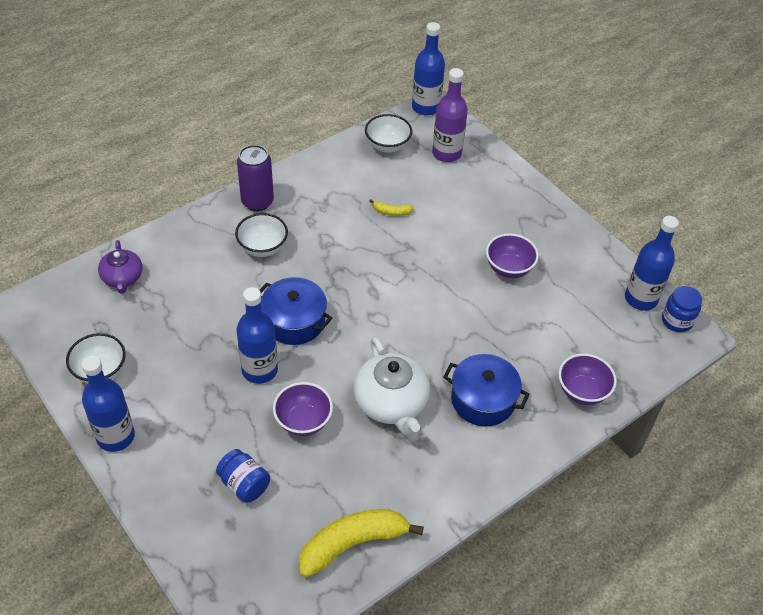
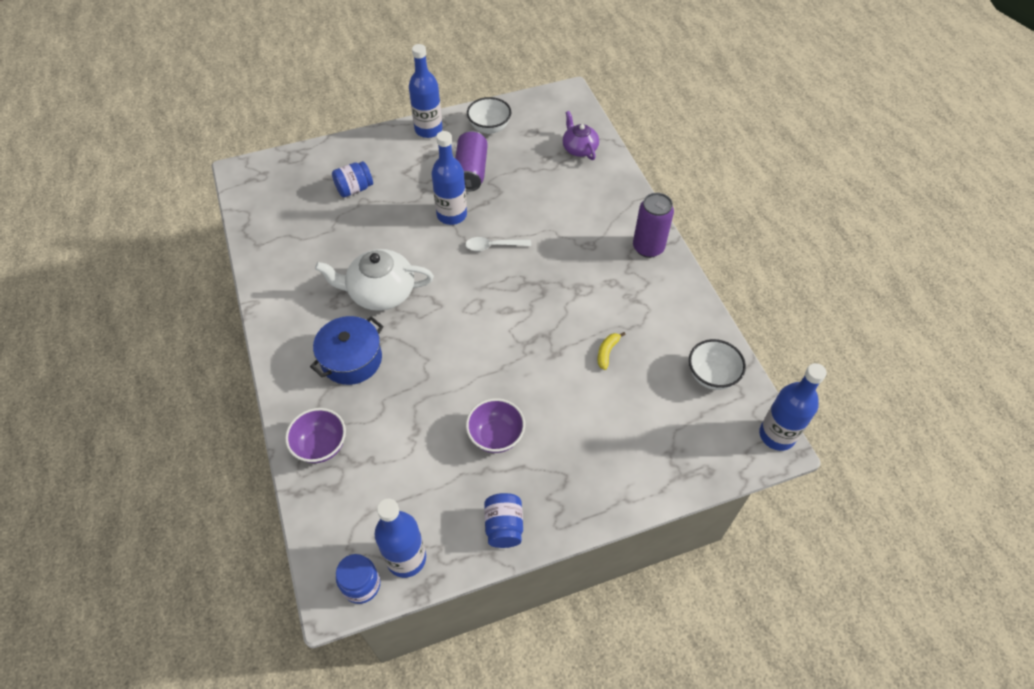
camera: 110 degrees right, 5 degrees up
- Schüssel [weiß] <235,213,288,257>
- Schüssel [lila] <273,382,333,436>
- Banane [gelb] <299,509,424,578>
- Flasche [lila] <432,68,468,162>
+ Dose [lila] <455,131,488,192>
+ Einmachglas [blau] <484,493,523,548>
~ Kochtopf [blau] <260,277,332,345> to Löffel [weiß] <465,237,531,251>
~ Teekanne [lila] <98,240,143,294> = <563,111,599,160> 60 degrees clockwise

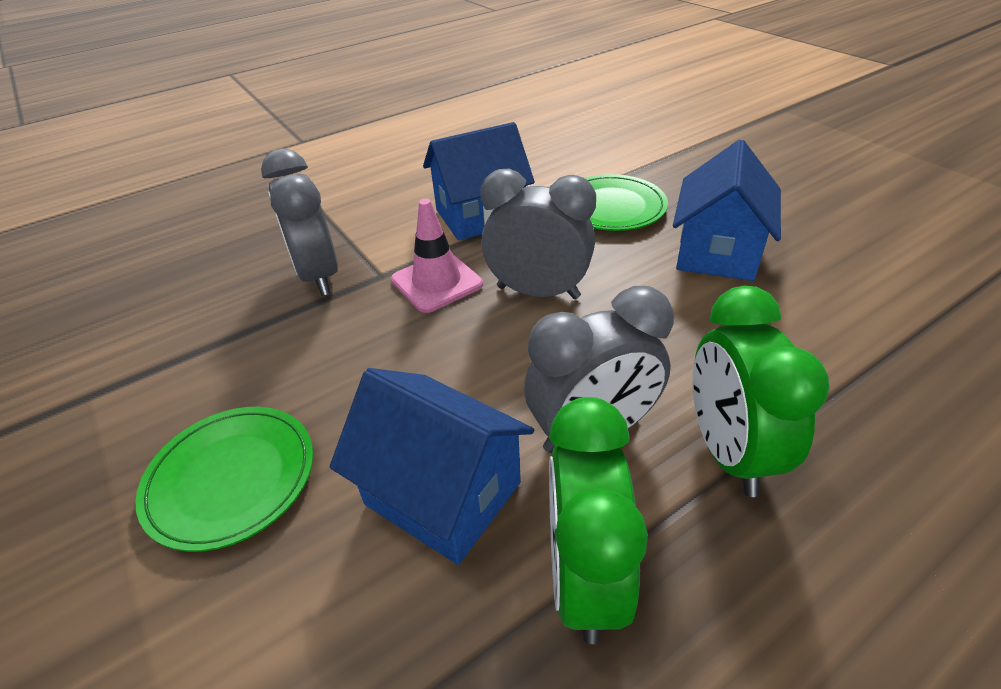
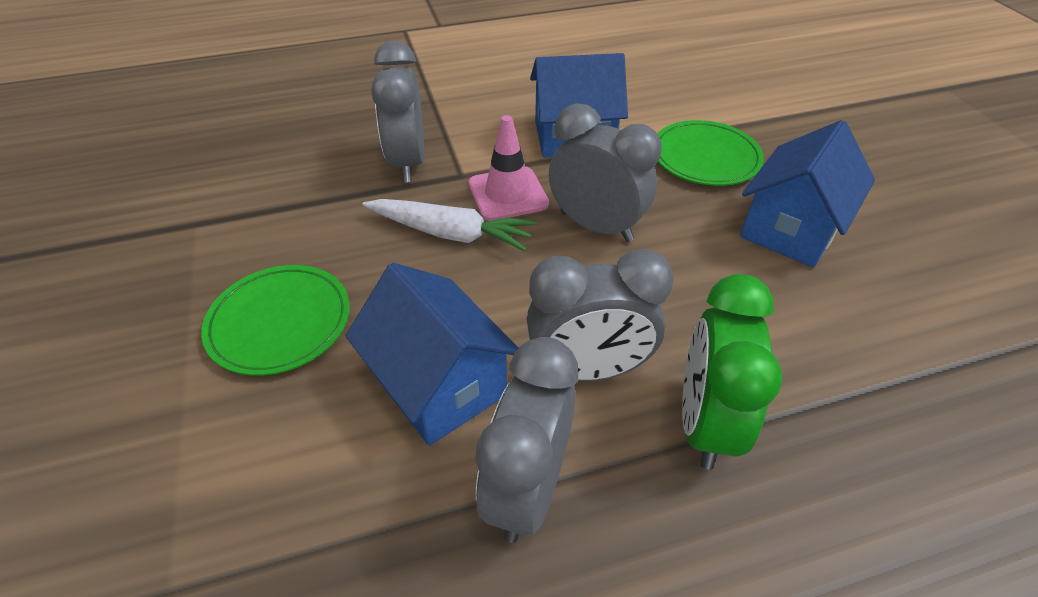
camera: 15 degrees right, 5 degrees up
+ Karotte [weiß] <363,199,537,251>
~ Wecker [grün] <549,397,648,644> to Wecker [grau] <476,337,578,543>

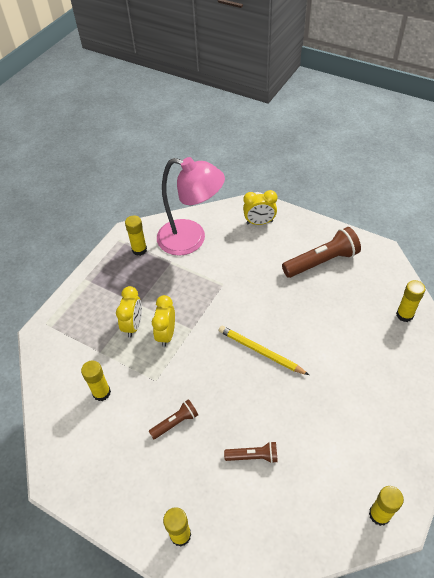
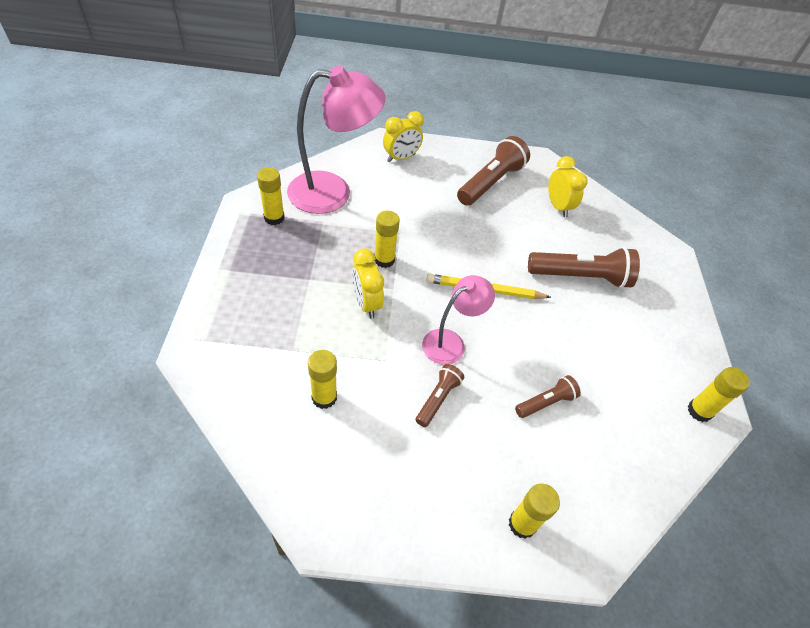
camera: 35 degrees left, 0 degrees up
+ Lampe [rosa] <422,275,495,365>
+ Taschenlampe [braun] <528,247,640,289>
~ Wecker [gelb] <116,286,142,338> to <548,156,588,217>
~ Klebestift [gelb] <396,280,426,322> to <374,211,400,268>

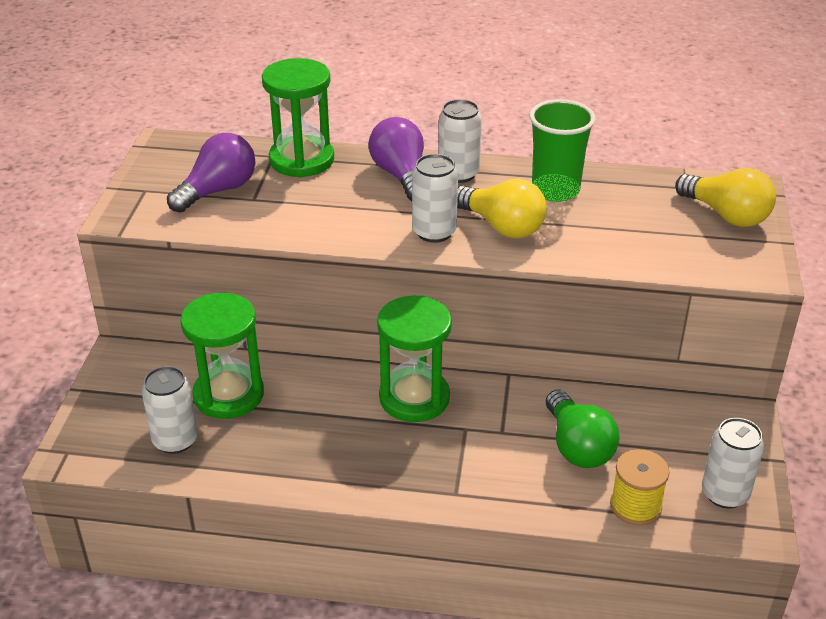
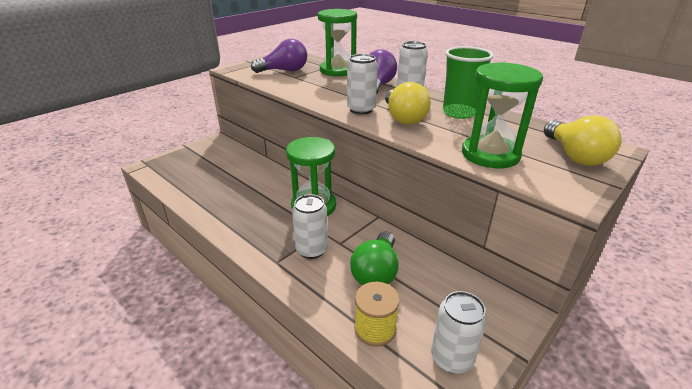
camera: 35 degrees right, 5 degrees down
~ Dose [weiß] <142,366,198,454> to <292,194,328,259>
~ Sanduhr [grün] <181,293,264,419> to <462,62,543,168>

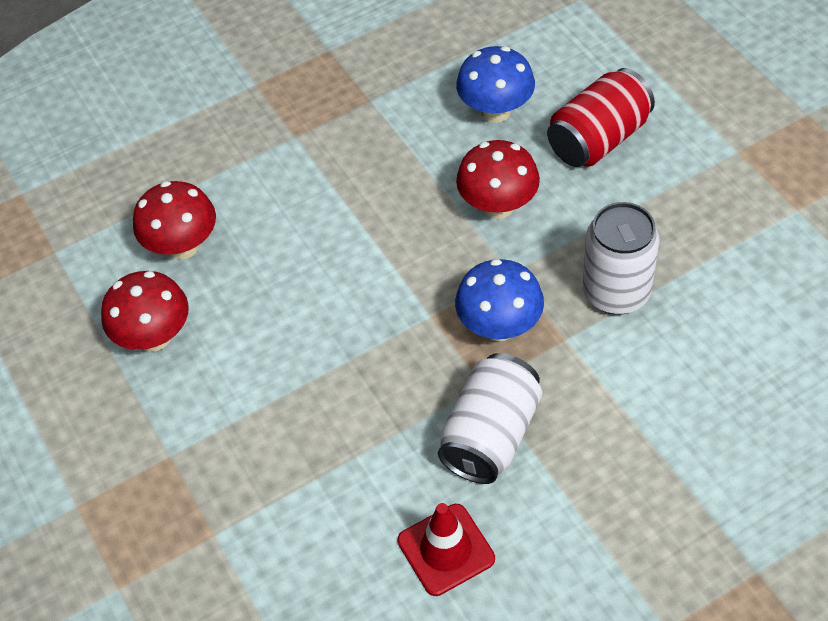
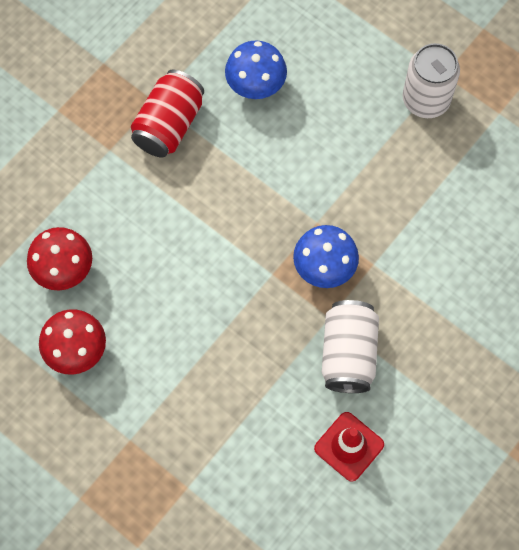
camera: 25 degrees left, 15 degrees up
- Pilz [rot] <456,140,540,219>
~ Dose [rot] <547,68,655,167> to <131,70,204,158>
~ Dose [weiß] <583,202,660,315> to <402,43,460,118>

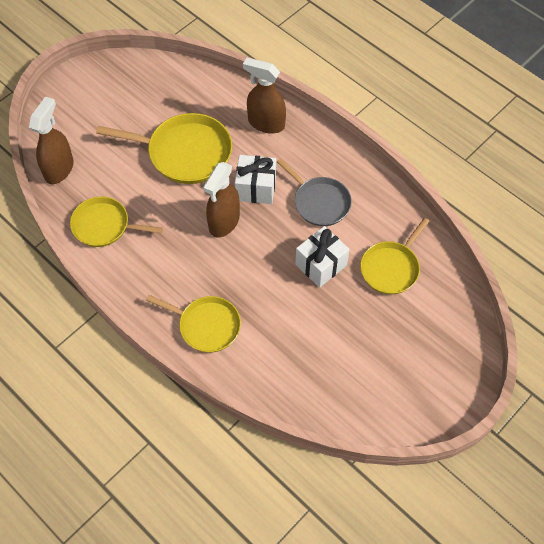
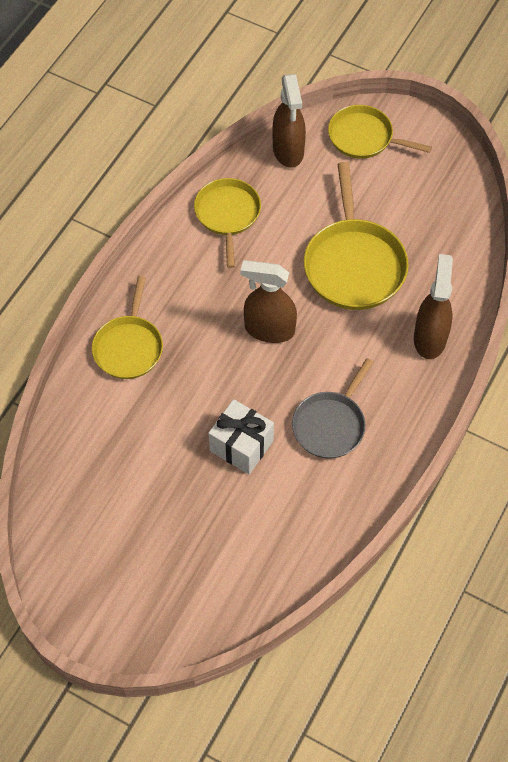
camera: 75 degrees right, 0 degrees up
- Geschenk [weiß] <235,155,276,204>
~ Pfanne [gelb] <360,218,430,295> to <328,105,432,159>
~ Sprühflasche [braun] <29,96,74,184> = <272,74,306,168> 75 degrees clockwise

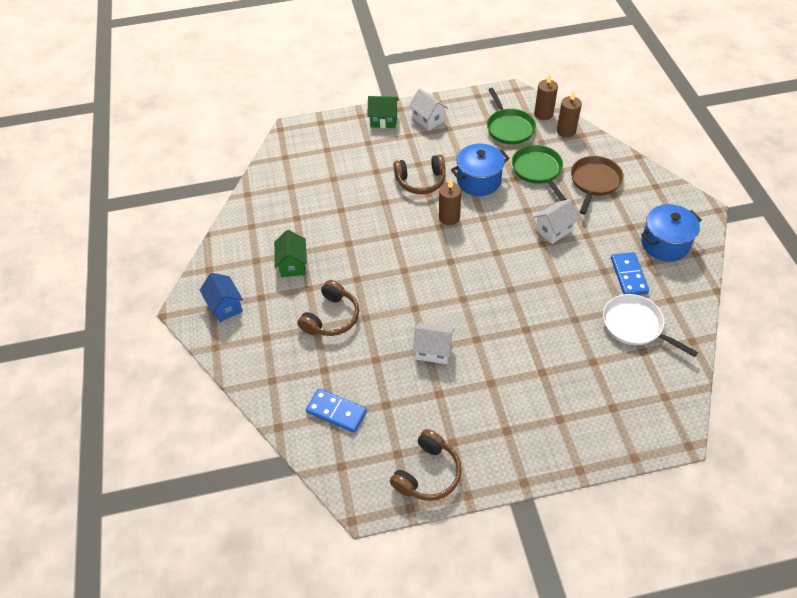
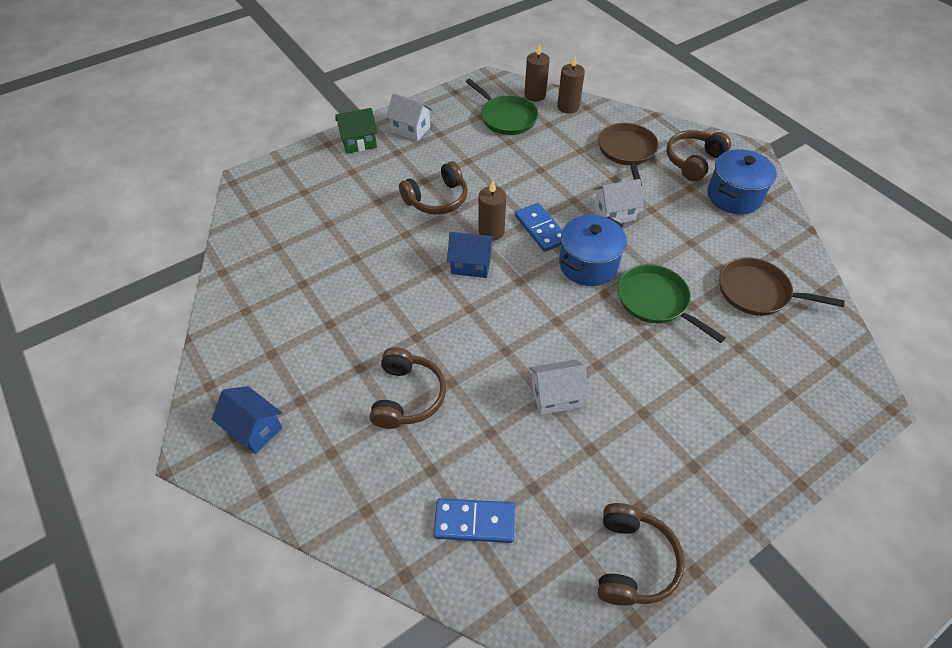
camera: 25 degrees left, 0 degrees up
- Haus [grün] <274,230,307,277>
+ Haus [blau] <447,232,495,278>
+ Kopfhörer [braun] <666,130,731,181>
~ Kochtopf [blau] <451,144,509,196> to <559,215,627,286>
~ Pfanne [grün] <512,145,566,201> to <618,264,726,343>
~ Dominostein [blau] <611,252,649,295> to <515,203,562,252>
~ Pfanne [weiß] <603,294,698,357> to Pfanne [braun] <719,257,845,316>
~ Haus [weiß] <534,199,579,244> = <593,179,644,223> 45 degrees clockwise

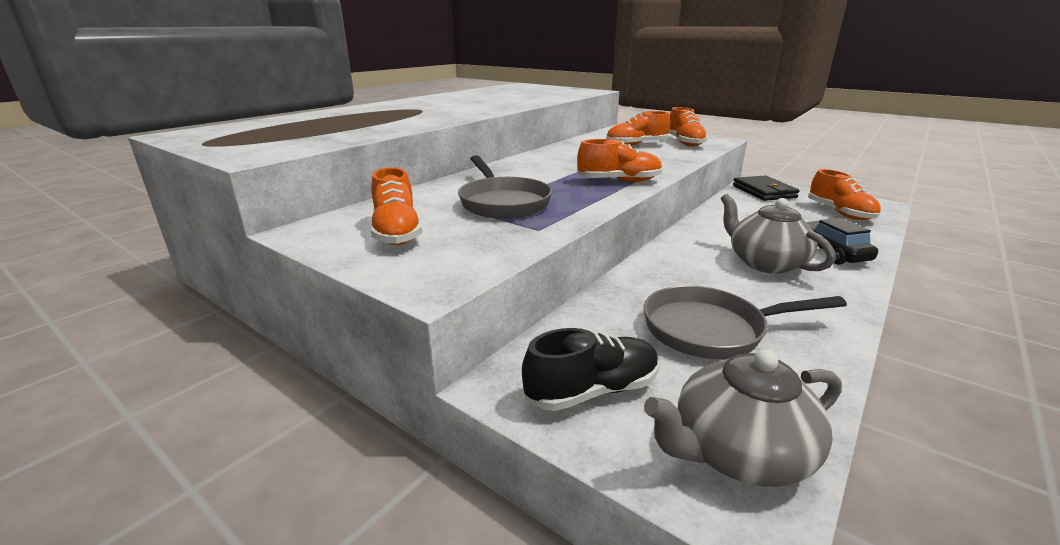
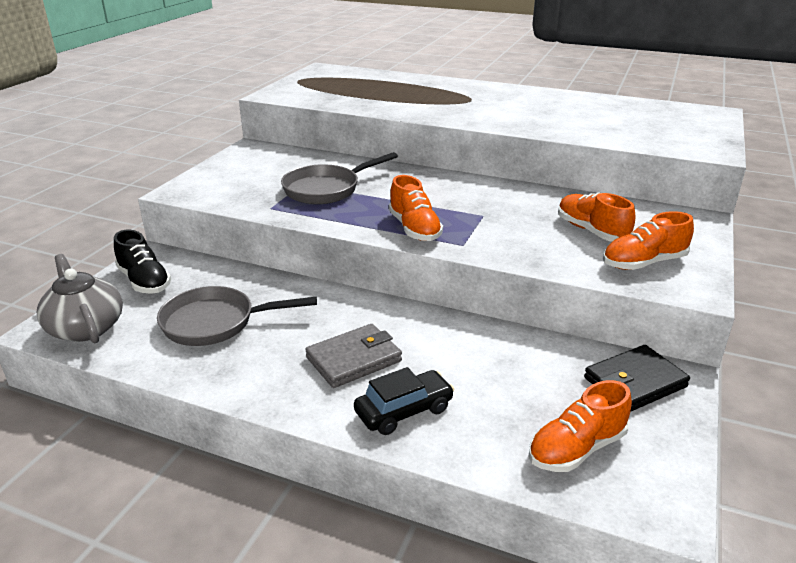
camera: 75 degrees right, 5 degrees up
- Schuh [orange] <371,168,422,245>
~ Teekanne [grau] <721,194,835,274> to Geldbörse [grau] <305,324,402,388>
~ Pfanne [grau] <644,286,847,359> = <157,286,317,346> 75 degrees counterclockwise

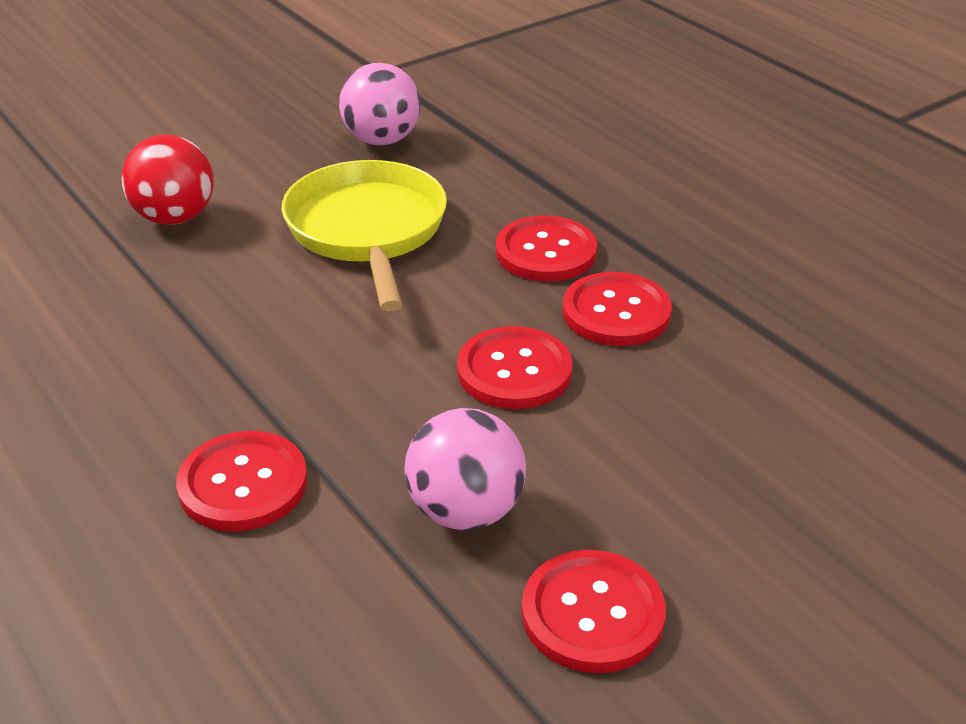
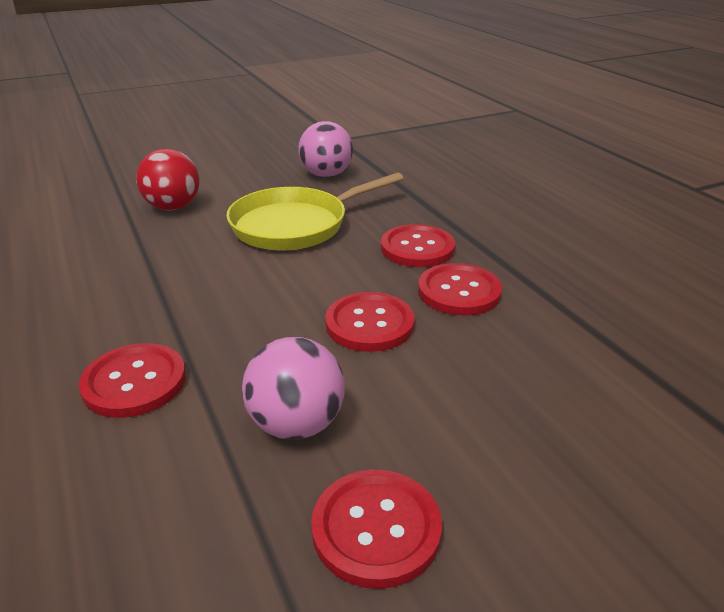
camera: 10 degrees right, 5 degrees down
~ Pfanne [gelb] <282,160,447,311> = <226,172,404,251> 120 degrees counterclockwise

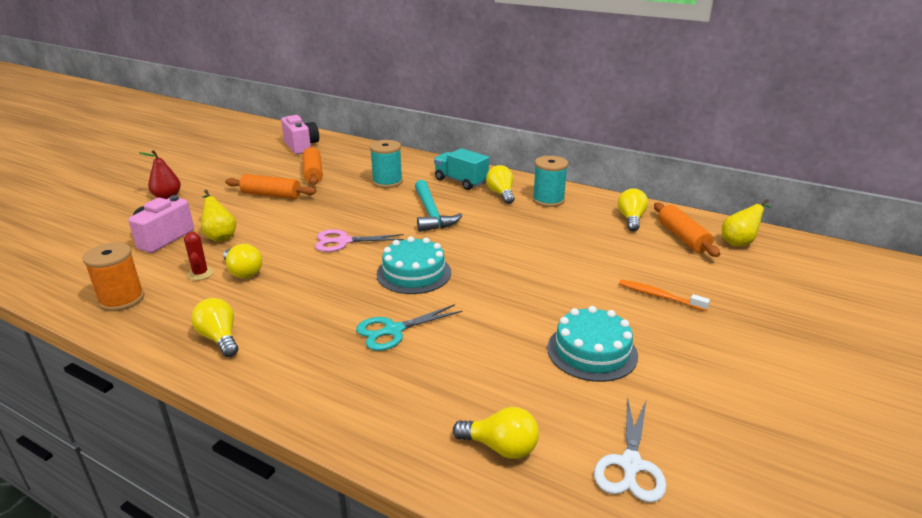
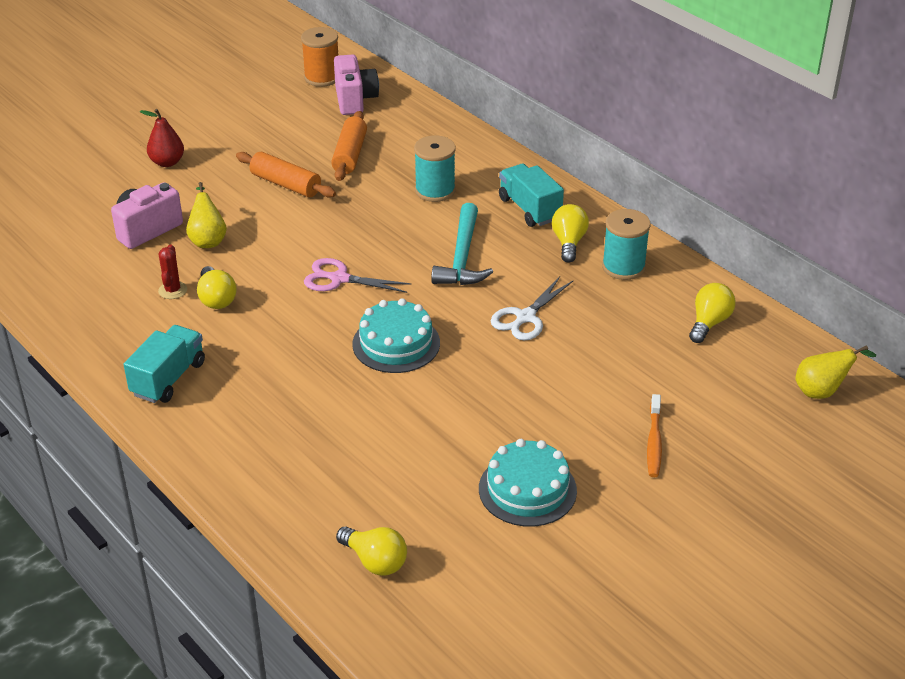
camera: 20 degrees right, 10 degrees up
- Schere [türkis] <356,304,462,351>
- Nudelholz [orange] <654,203,720,257>
~ Garnrolle [orange] <83,242,144,311> to <301,27,338,87>
~ Schere [weiß] <594,397,666,502> to <491,276,573,340>
~ Glühbirne [gelb] <191,298,238,357> to Lastwagen [türkis] <123,325,205,403>
~ Zahnbürste [orange] <619,279,710,311> = <647,394,662,477> 135 degrees counterclockwise

